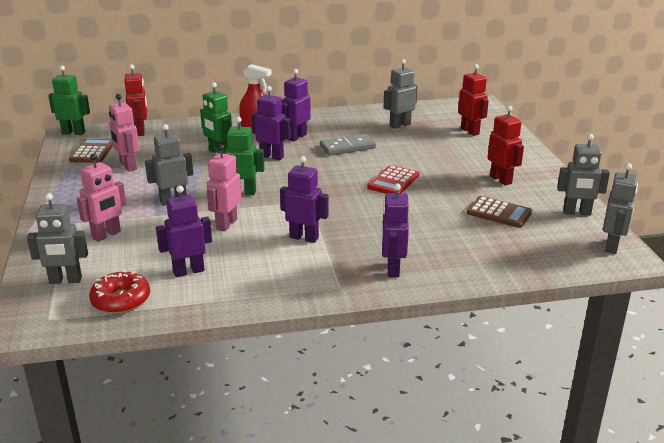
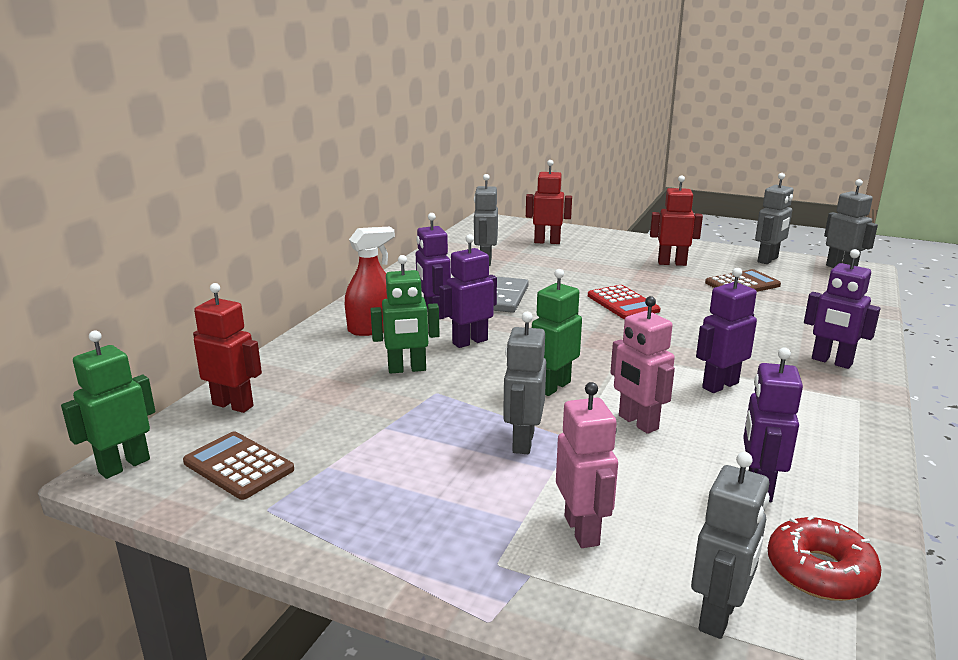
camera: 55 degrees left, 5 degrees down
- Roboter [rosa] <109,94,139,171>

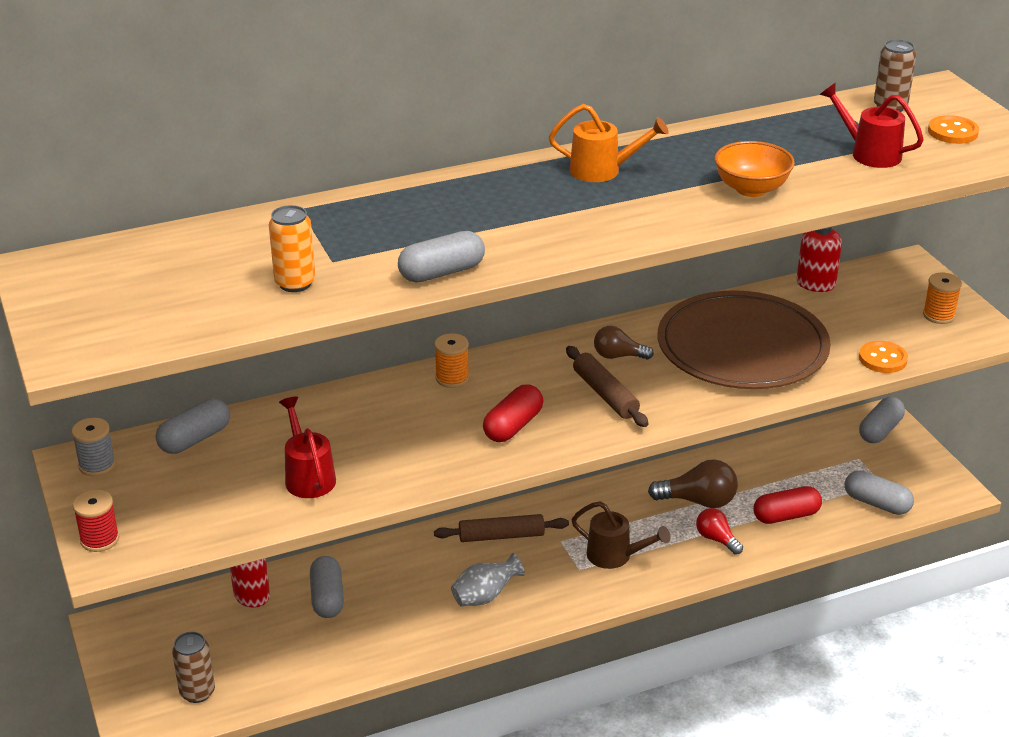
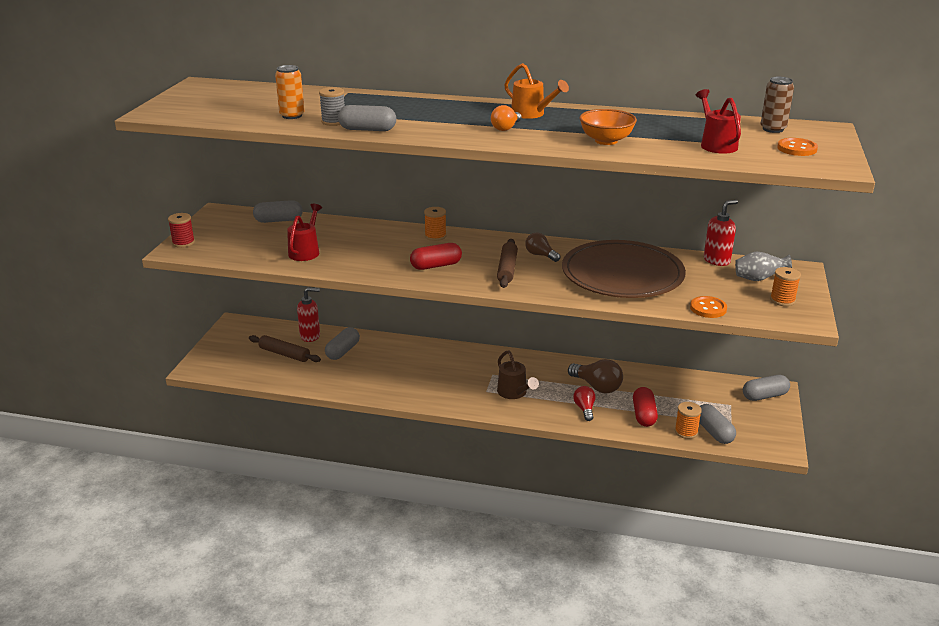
camera: 35 degrees right, 5 degrees down
- Dose [braun] <172,632,215,703>
+ Glühbirne [orange] <491,105,521,131>
+ Garnrolle [orange] <675,402,702,439>
~ Garnrolle [grau] <72,418,116,476> to <319,87,345,126>
~ Nudelholz [braun] <434,514,569,542> to <249,335,321,362>
~ Vase [grau] <451,553,525,607> to <735,252,792,281>
~ Kapsel [rot] <753,486,822,524> = <633,387,658,427> 75 degrees clockwise

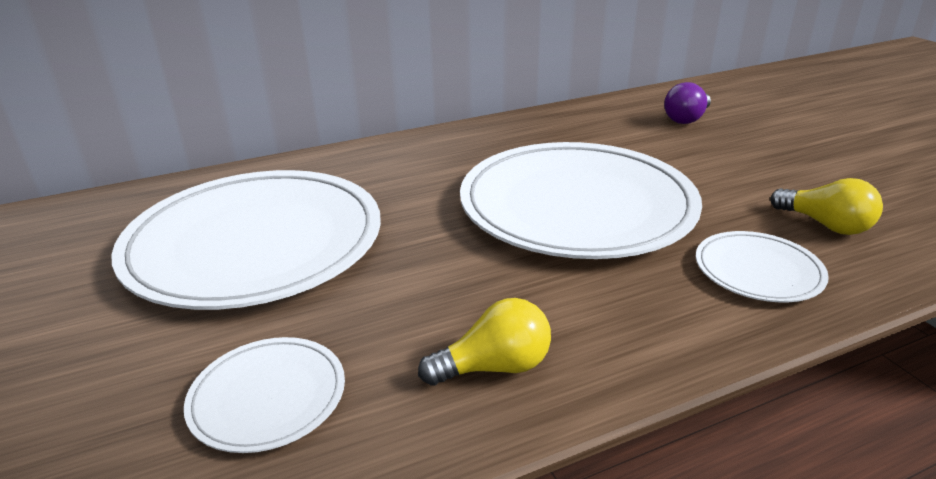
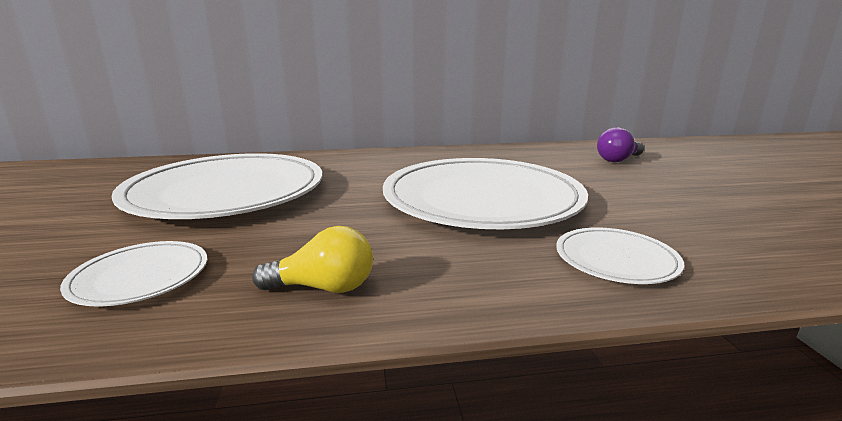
camera: 15 degrees right, 10 degrees down
- Glühbirne [gelb] <771,178,883,235>

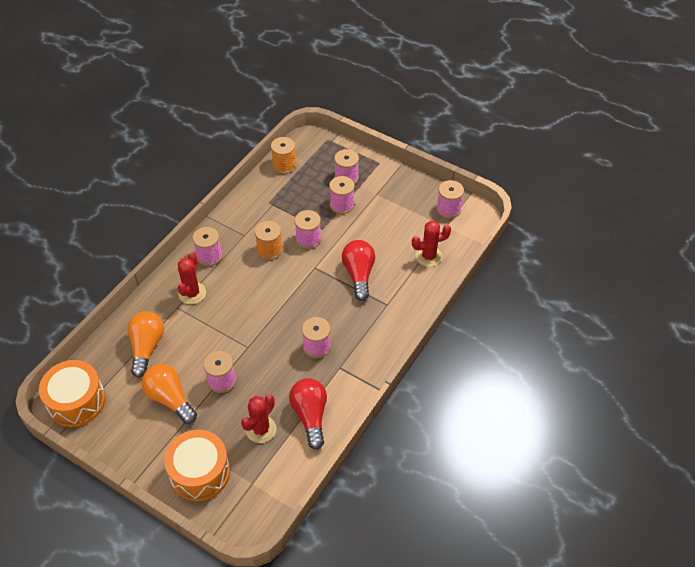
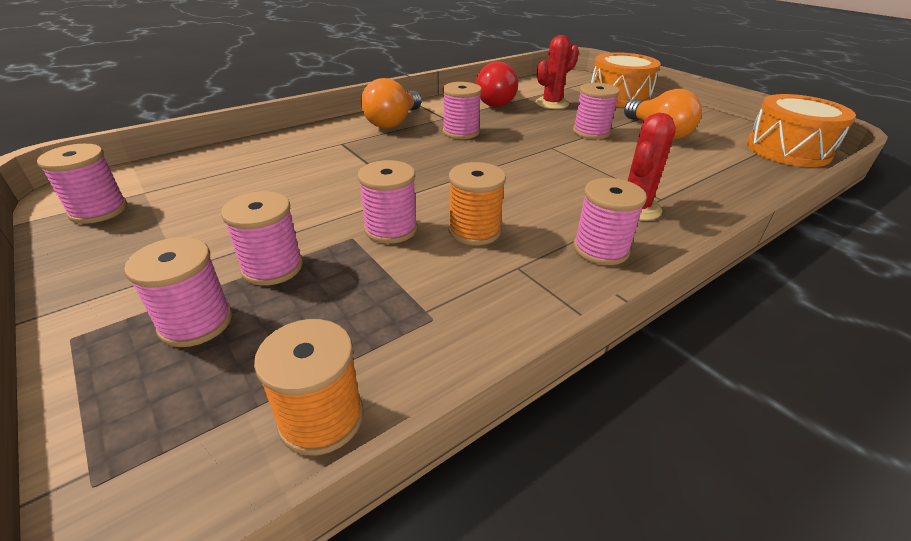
camera: 160 degrees left, 15 degrees down
- Glühbirne [rot] <342,240,375,301>
- Kaktus [rot] <412,221,451,267>
~ Glühbirne [orange] <127,311,164,378> to <361,78,422,128>

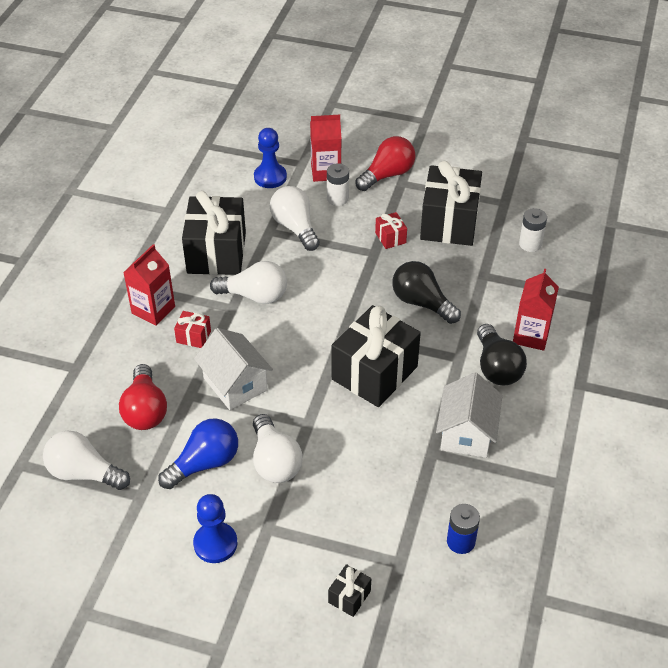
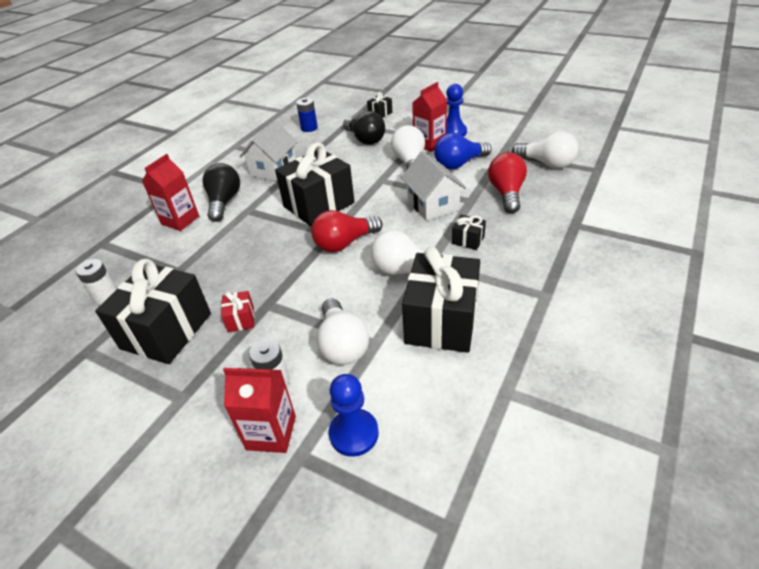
camera: 165 degrees left, 5 degrees down
~ Getränkekarton [rot] <123,244,175,326> to <412,82,447,152>
~ Glühbirne [rot] <355,136,415,191> to <311,210,383,252>
~ Glühbirne [schwarz] <392,261,461,324> to <343,111,385,145>
~ Geschenk [rot] <174,311,211,348> to Geschenk [schwarz] <452,215,486,250>

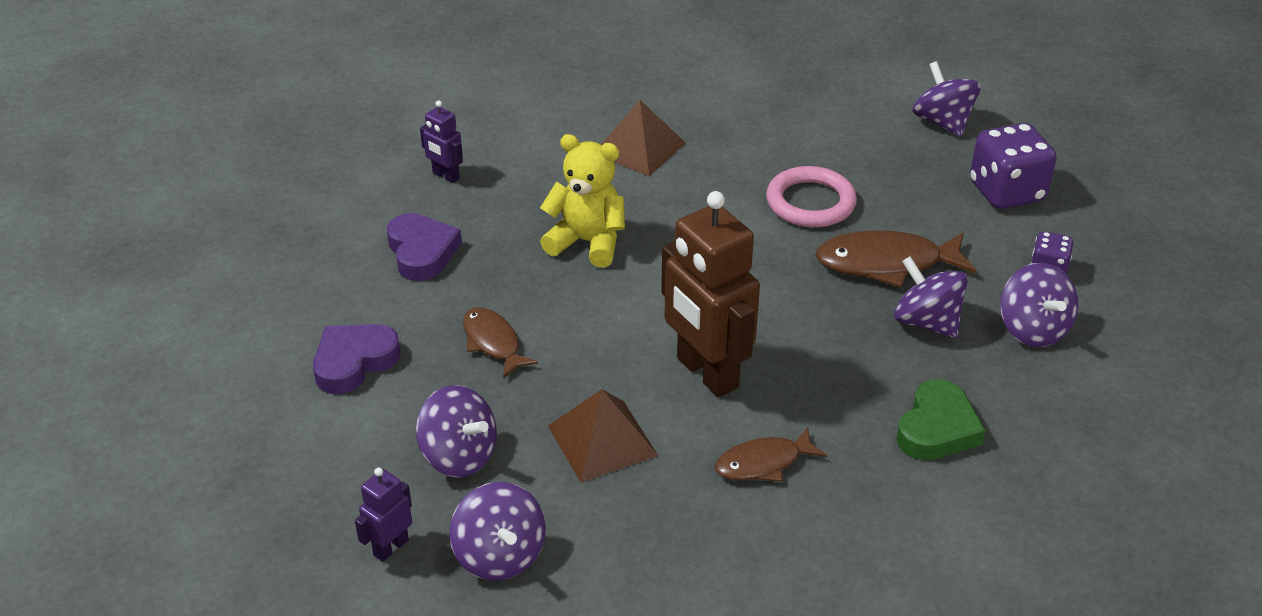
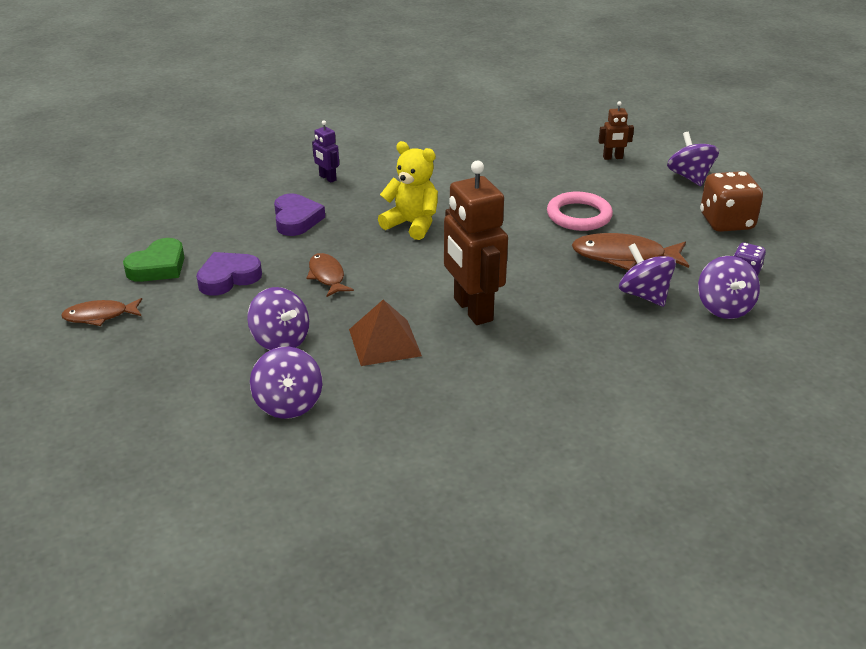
camera: 10 degrees right, 5 degrees down
- Roboter [lila] <355,468,412,562>
- Pyramide [braun] <601,100,686,176>
+ Roboter [braun] <598,101,634,160>
~ Fisch [braun] <715,427,827,482> to <61,298,142,326>
~ Herz [grün] <896,379,986,460> to <123,238,185,282>
~ Spielwürfel [lila] <970,123,1057,209> to Spielwürfel [braun] <700,171,763,232>

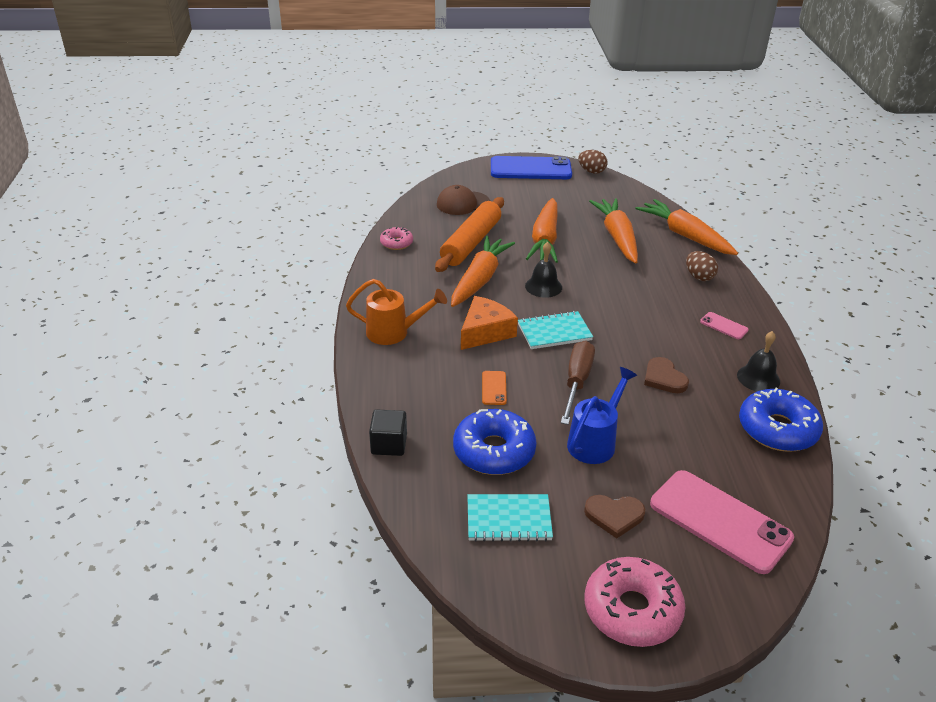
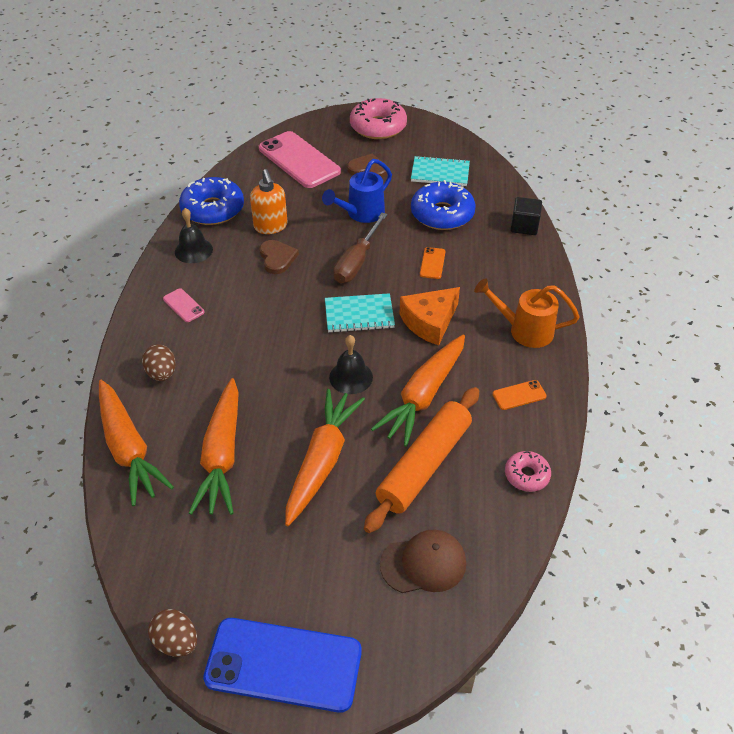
camera: 170 degrees left, 10 degrees up
+ Seifenspender [orange] <250,169,288,234>
+ Handy [orange] <492,380,547,410>

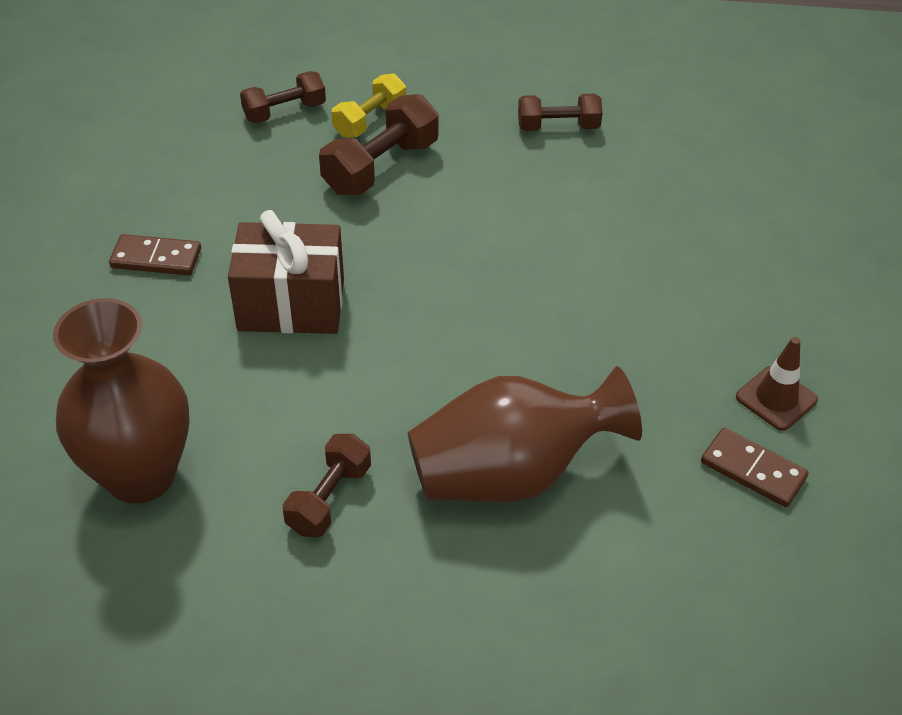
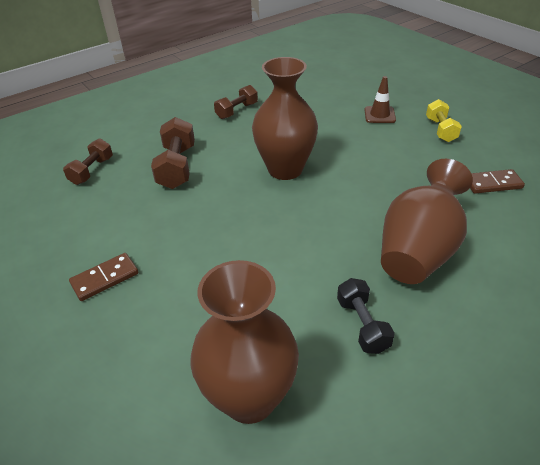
camera: 40 degrees left, 5 degrees down
- Geschenk [braun] <228,210,344,334>
+ Vase [braun] <252,57,318,180>
~ Hantel [gelb] <331,73,406,138> to <426,99,462,142>
~ Leitkegel [braun] <736,337,818,431> to <365,76,396,123>
~ Hantel [braun] <283,434,371,537> to Hantel [schwarz] <337,278,395,354>

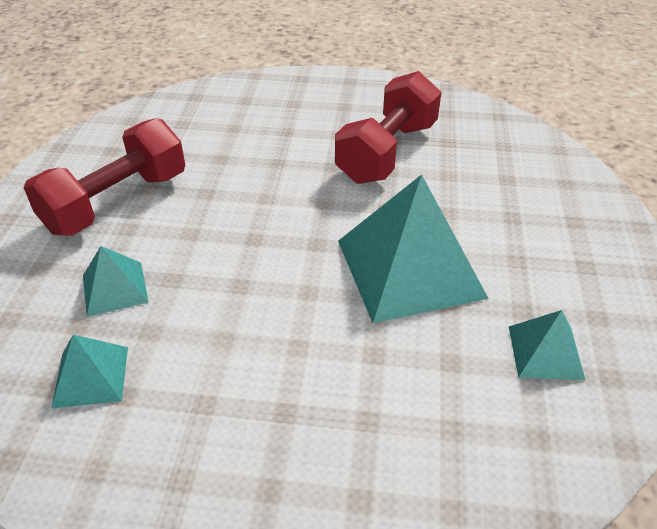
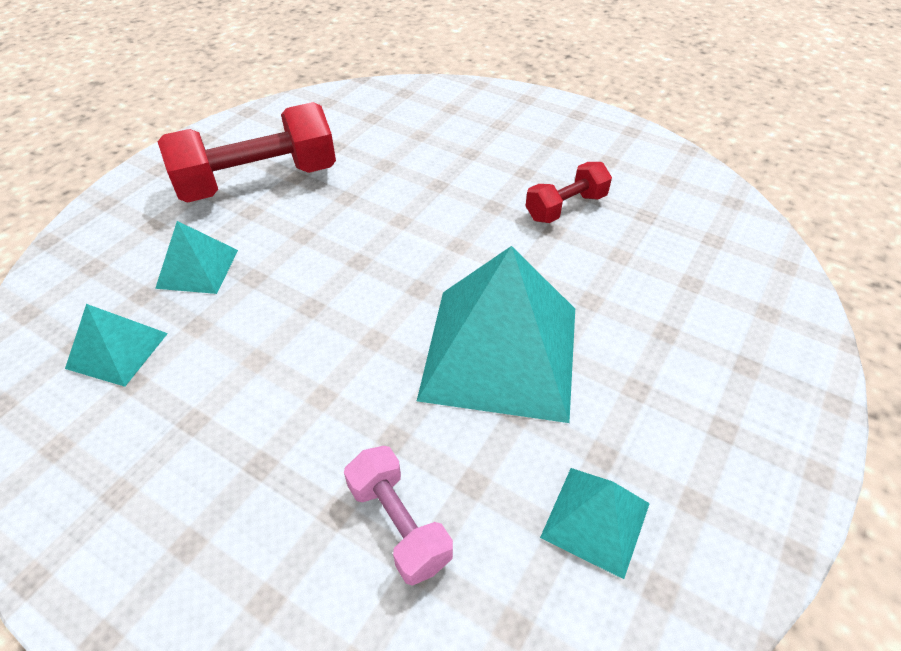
camera: 25 degrees right, 5 degrees up
+ Hantel [rosa] <344,446,453,586>
~ Hantel [rot] <335,71,441,184> = <526,162,612,223> x0.53

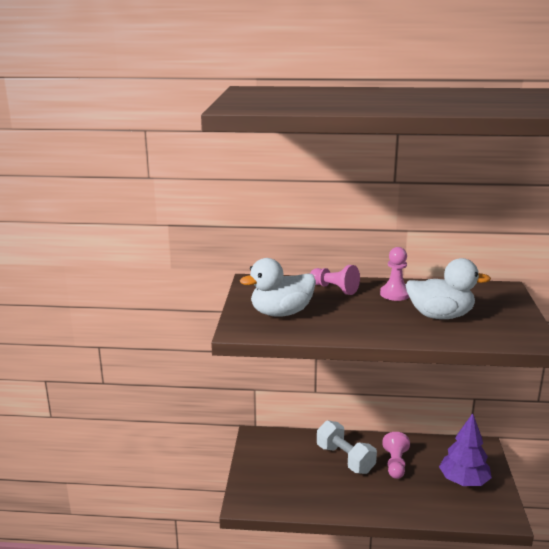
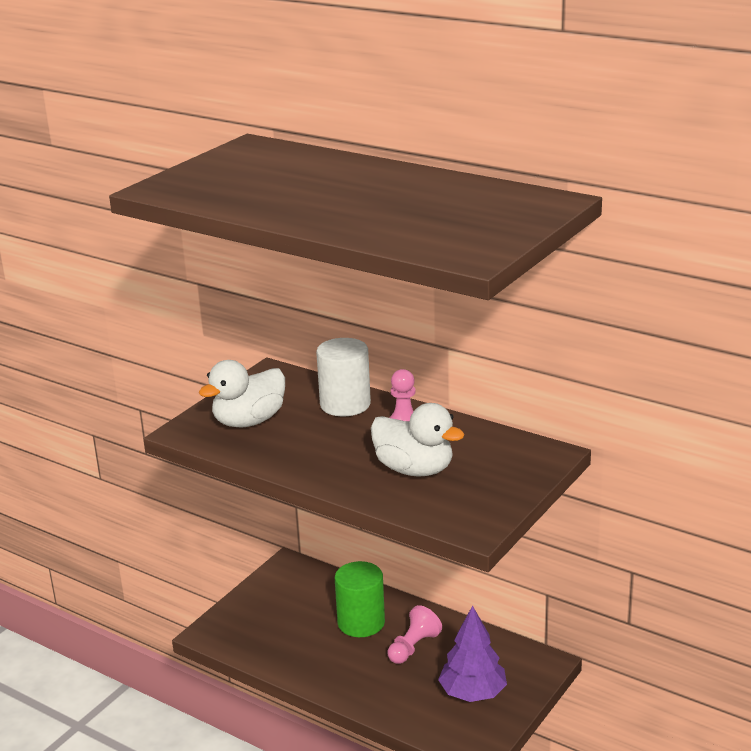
camera: 30 degrees right, 5 degrees up
~ Bauer [rosa] <310,265,360,295> to Vollzylinder [weiß] <316,338,371,416>
~ Hantel [weiß] <317,420,377,474> to Vollzylinder [grün] <335,561,385,637>
~ Ente [weiß] <240,258,316,317> = <199,360,285,428> 45 degrees counterclockwise

